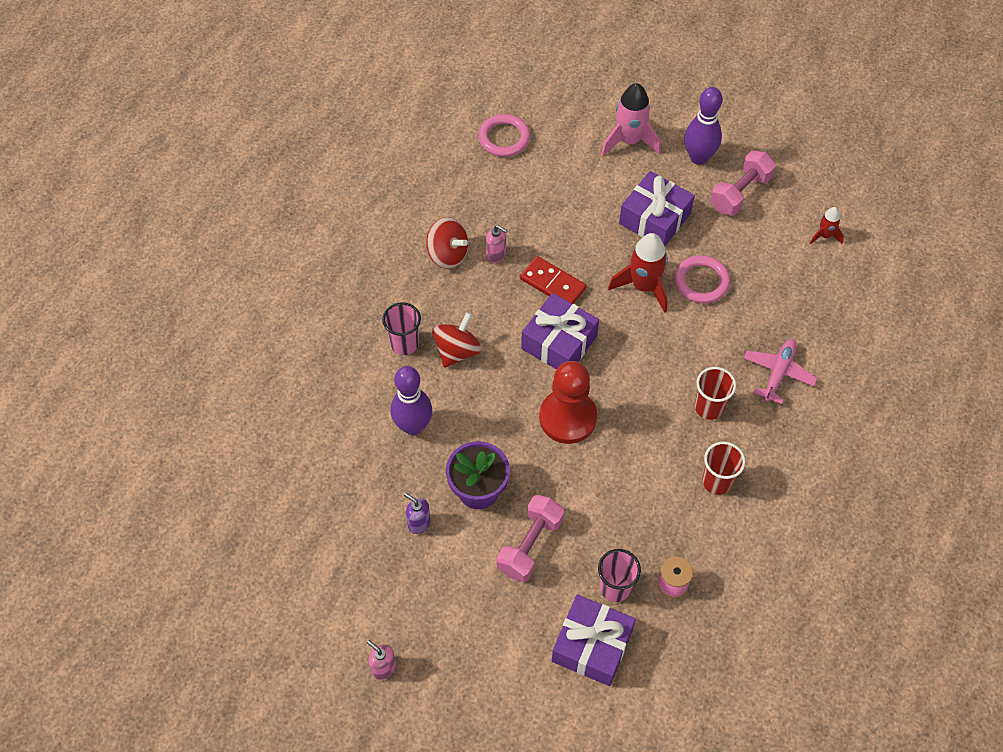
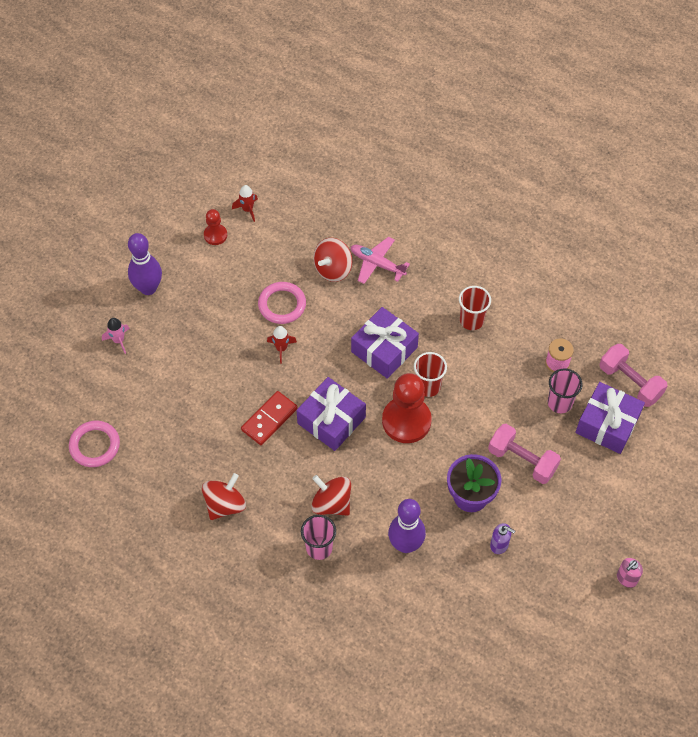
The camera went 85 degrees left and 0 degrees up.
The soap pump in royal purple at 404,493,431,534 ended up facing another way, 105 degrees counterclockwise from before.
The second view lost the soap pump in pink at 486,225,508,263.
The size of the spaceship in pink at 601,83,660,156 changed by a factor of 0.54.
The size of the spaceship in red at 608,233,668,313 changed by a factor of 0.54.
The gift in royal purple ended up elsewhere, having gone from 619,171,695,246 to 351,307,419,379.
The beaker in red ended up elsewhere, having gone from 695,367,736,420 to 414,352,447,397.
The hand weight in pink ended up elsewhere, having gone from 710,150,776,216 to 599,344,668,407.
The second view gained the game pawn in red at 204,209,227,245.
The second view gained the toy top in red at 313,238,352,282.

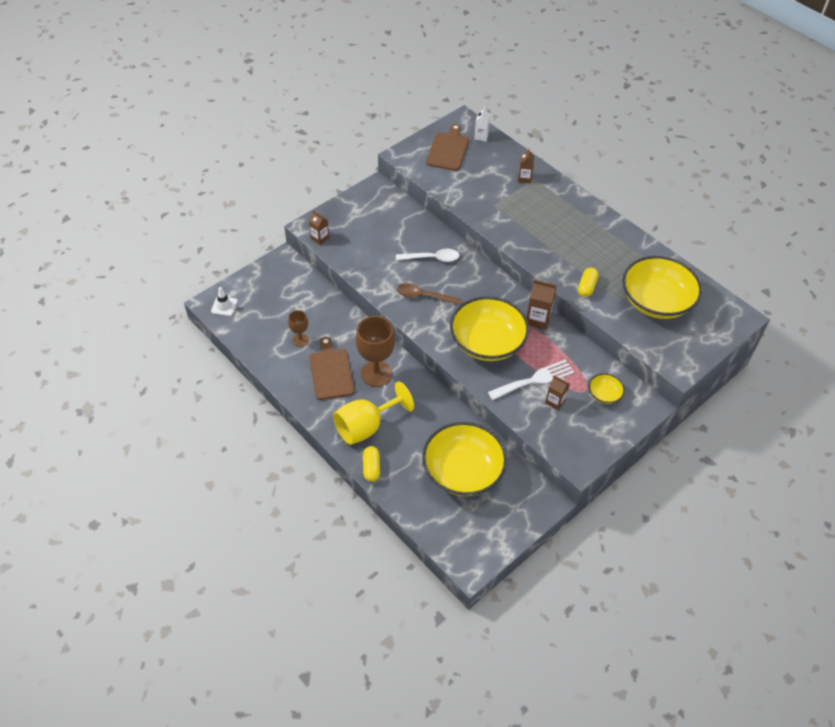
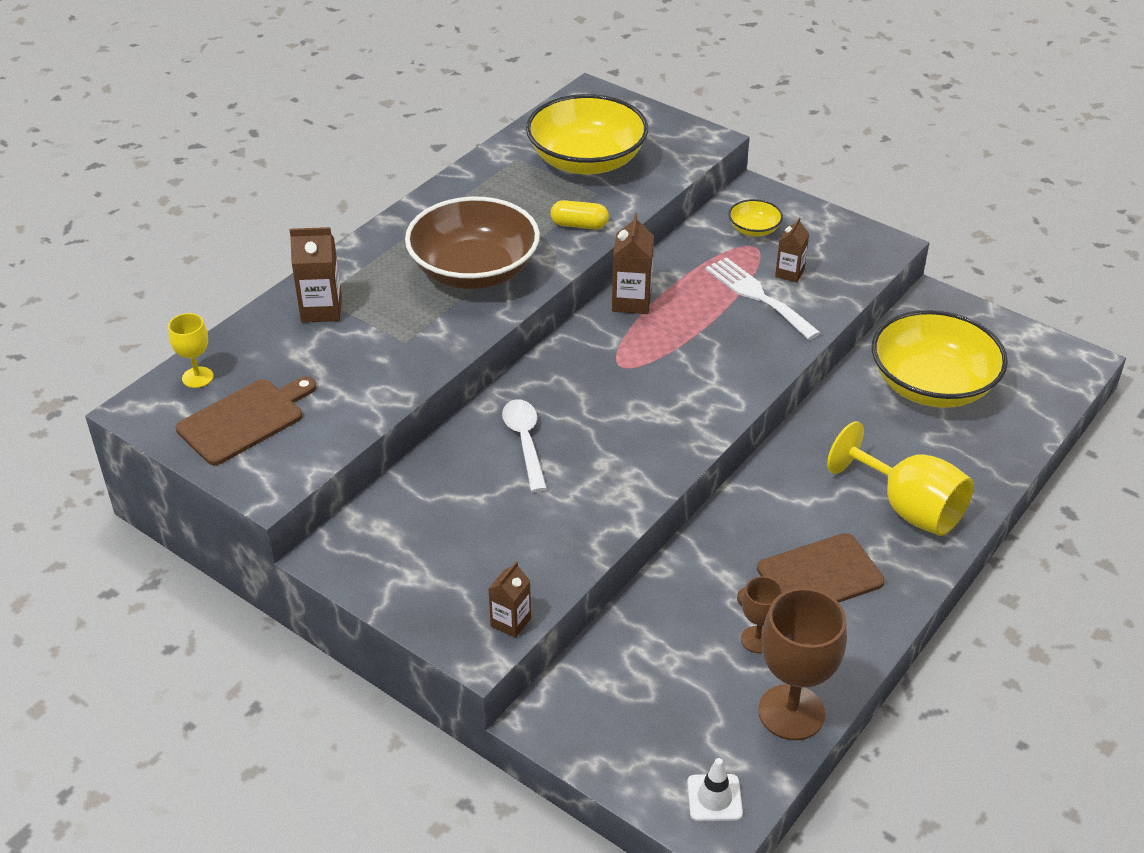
The camera went 100 degrees left and 10 degrees down.
The wine glass in brown ended up elsewhere, having gone from 356,316,395,387 to 758,588,847,740.
The second view lost the pill shape in golden at 363,446,380,482.
The second view lost the spoon in brown at 397,283,462,305.
The cutting board in brown at 426,124,469,171 ended up facing another way, 135 degrees clockwise from before.
The second view lost the serving bowl in golden at 450,297,529,361.
Where the carton in white stood at 474,107,490,142, the wine glass in golden came to stand at 168,313,214,388.
The size of the carton in brown at 518,148,534,183 changed by a factor of 1.53.
The second view gained the serving bowl in brown at 405,197,540,289.

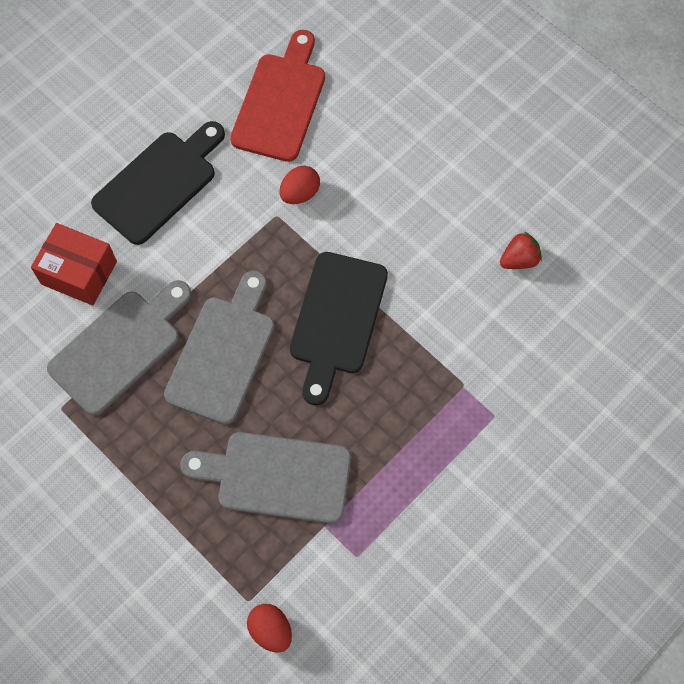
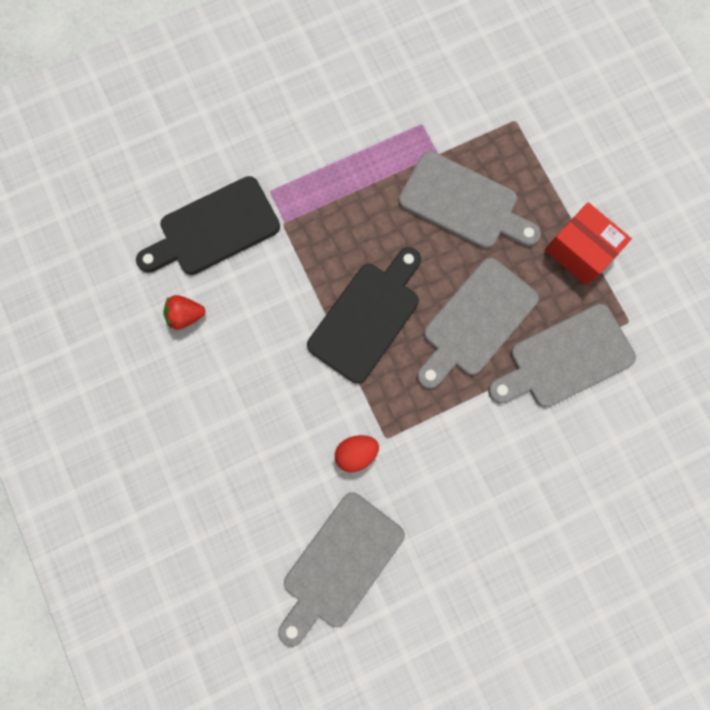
The camera went 160 degrees left and 10 degrees up.
The parcel in red ended up elsewhere, having gone from 31,223,117,306 to 545,202,632,285.
The cutting board in black ended up elsewhere, having gone from 91,121,225,245 to 136,176,280,275.
What was the cutting board in red at 230,30,325,162 turned into the cutting board in gray at 278,492,405,647.
The second view lost the egg in red at 247,604,292,653.

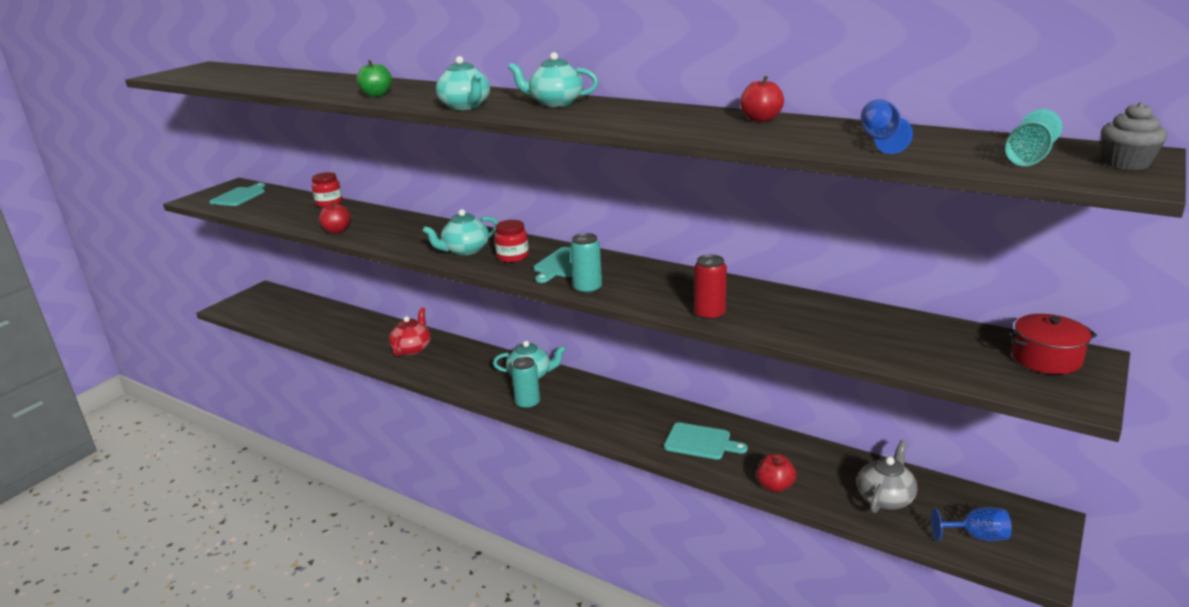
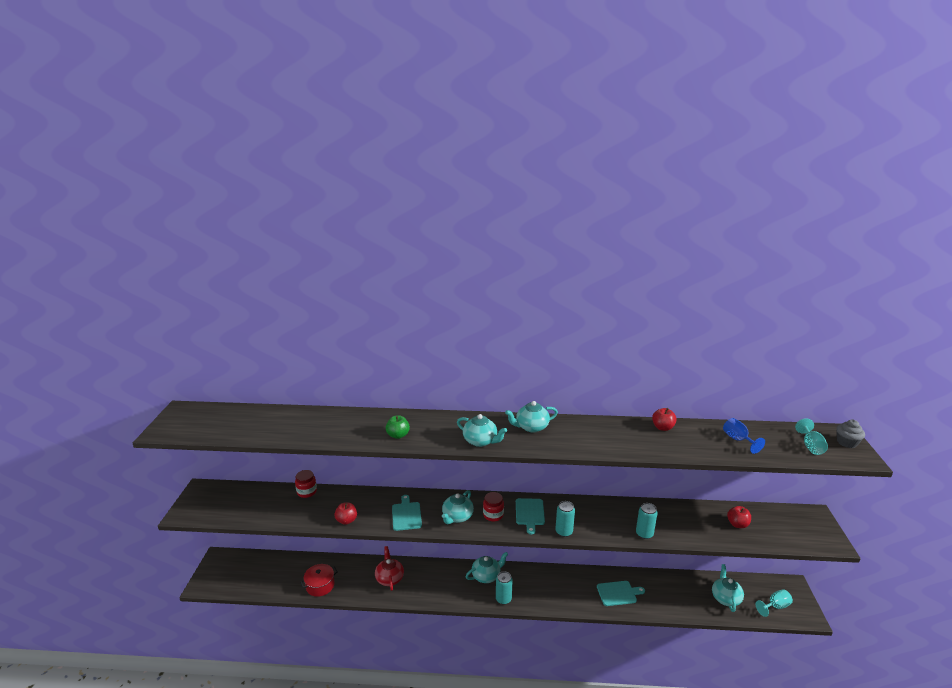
The camera went 30 degrees left and 0 degrees up.
The cutting board in teal ended up elsewhere, having gone from 209,183,265,206 to 392,495,422,531.
What was the soda can in red at 694,255,727,321 turned into the soda can in teal at 636,503,657,539.
The apple in red ended up elsewhere, having gone from 757,454,796,492 to 727,506,751,528.
What was the tea pot in gray at 857,440,918,513 turned into the tea pot in teal at 712,564,744,612.
What was the wine glass in royal blue at 931,507,1012,541 turned into the wine glass in teal at 755,589,793,617.
The stockpot in red ended up elsewhere, having gone from 1007,314,1097,374 to 300,564,338,597.

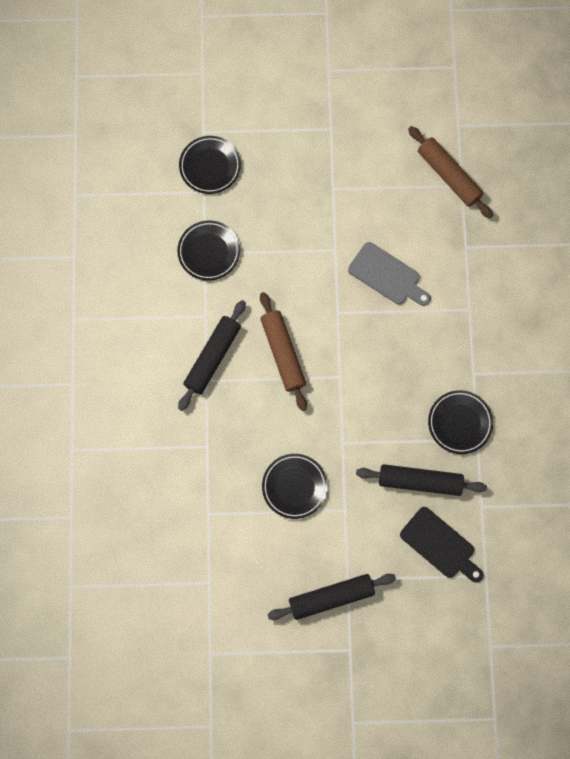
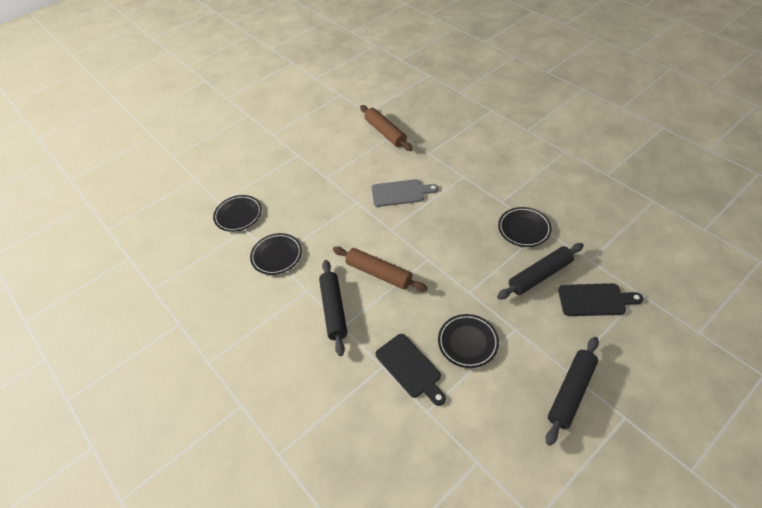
The camera went 35 degrees left and 25 degrees down.
The pastry roller in brown at 408,126,493,218 ended up facing another way, 45 degrees clockwise from before.
The second view gained the cutting board in black at 376,334,446,406.

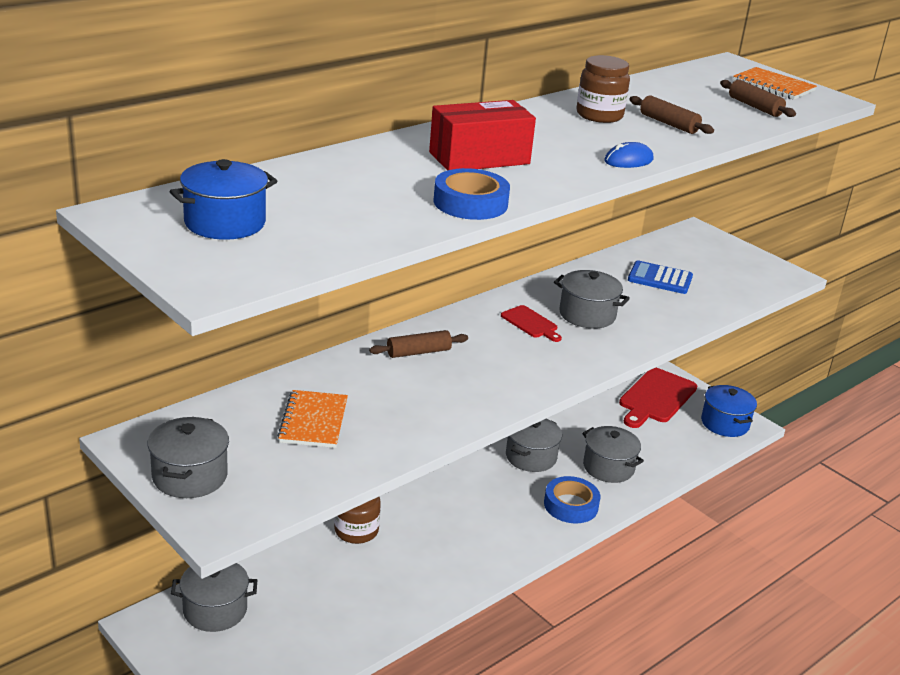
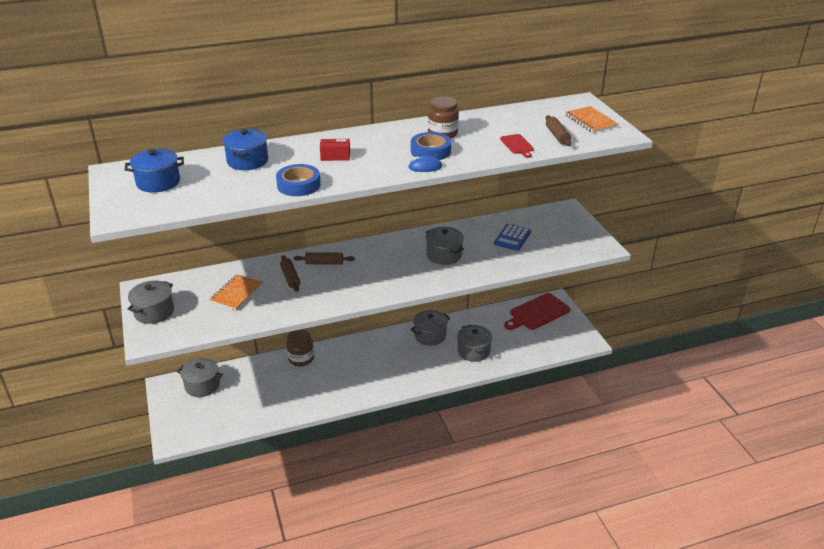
The camera went 25 degrees right and 5 degrees up.
The size of the parcel in red at 429,100,536,170 changed by a factor of 0.54.
The cutting board in red ended up elsewhere, having gone from 501,305,562,342 to 500,134,534,158.
The roll of tape in royal blue ended up elsewhere, having gone from 544,476,600,523 to 411,132,451,160.
The calculator in royal blue at 628,261,693,294 ended up facing another way, 105 degrees counterclockwise from before.
The pastry roller in brown ended up elsewhere, having gone from 629,95,714,134 to 280,255,300,292.
The stockpot in royal blue ended up elsewhere, having gone from 701,385,757,437 to 222,129,268,170.

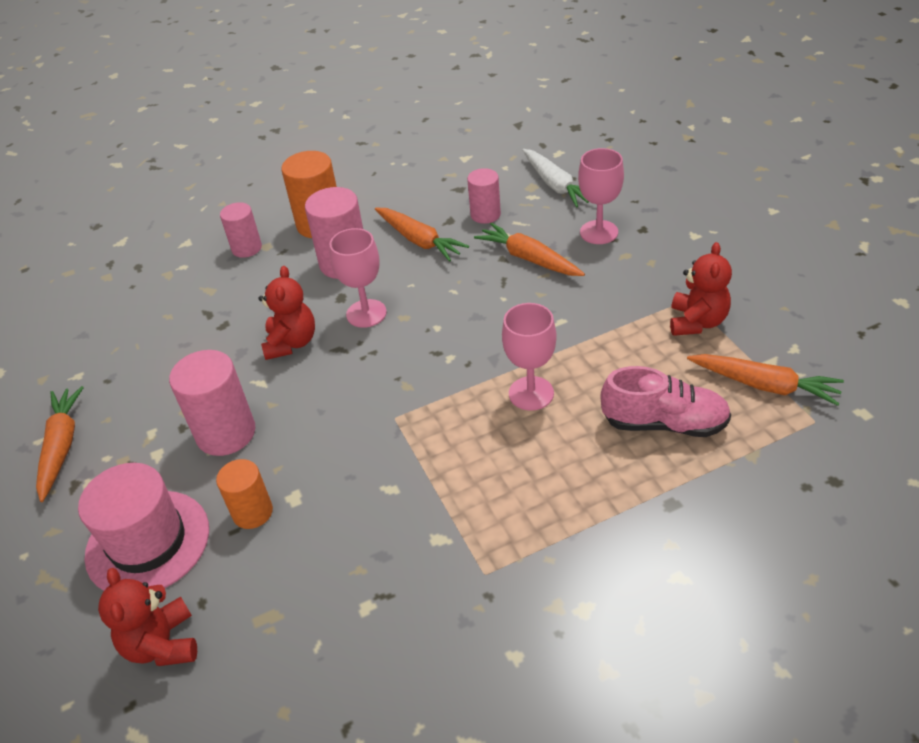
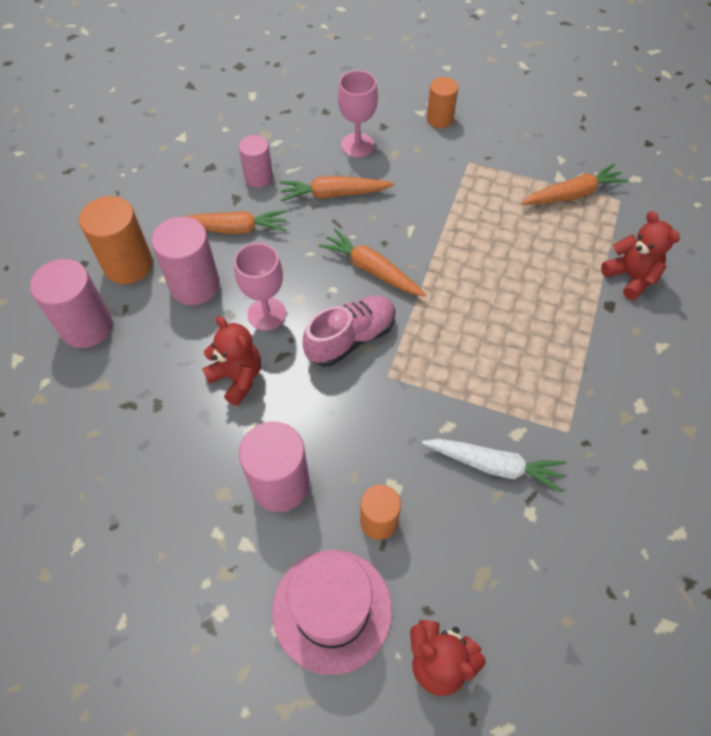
The camera went 50 degrees left and 15 degrees up.
The root vegetable in orange ended up elsewhere, having gone from 36,386,84,502 to 319,228,426,297.
The size of the solid cylinder in pink at 220,202,262,258 changed by a factor of 1.59.
The second view lost the wine glass in pink at 502,303,557,411.
The root vegetable in white ended up elsewhere, having gone from 522,149,589,208 to 422,439,566,493.
The sneaker in pink ended up elsewhere, having gone from 601,366,731,437 to 303,296,396,366.
The stuffed bear in red ended up elsewhere, having gone from 670,242,732,336 to 601,211,680,300.
The second view gained the solid cylinder in orange at 427,77,458,128.

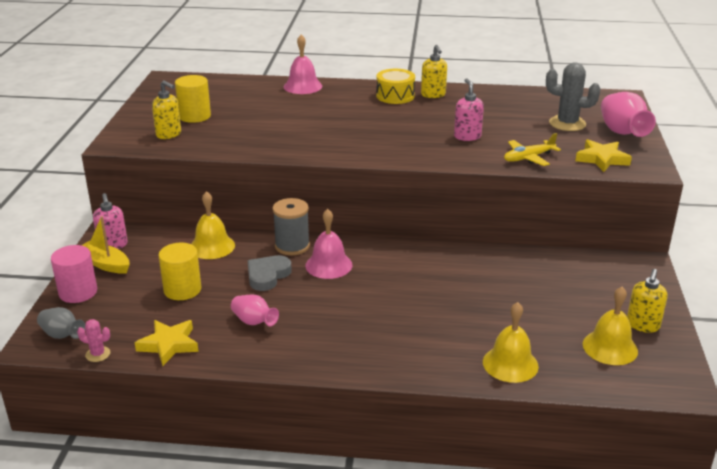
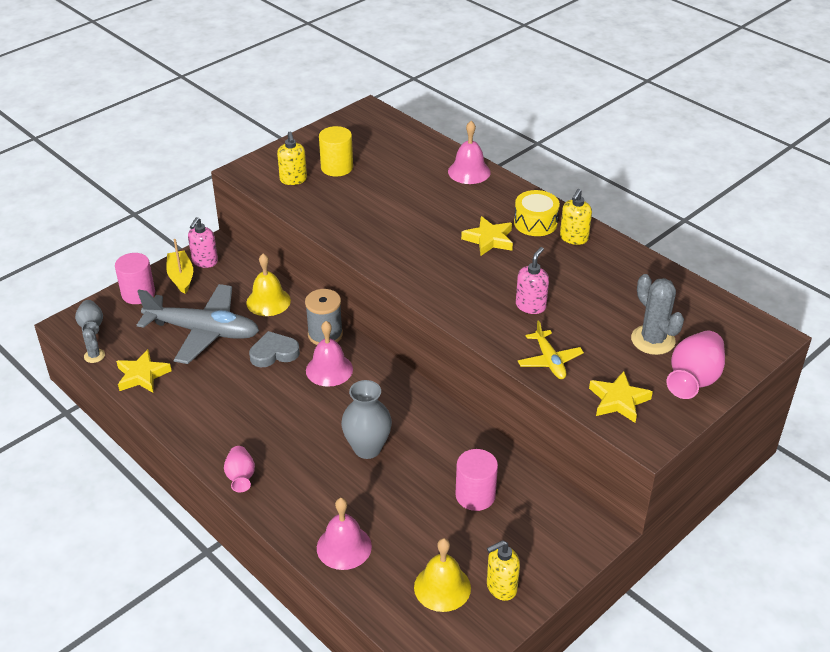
The camera went 40 degrees right and 10 degrees up.
What was the cactus in pink at 77,319,110,362 turned into the cactus in gray at 82,328,105,363.
Where the solid cylinder in golden stood at 158,243,201,300, the toy plane in gray came to stand at 137,284,259,364.
The flower vase in pink ended up elsewhere, having gone from 231,294,279,326 to 224,446,255,492.
What was the bell in golden at 483,302,539,383 turned into the bell in pink at 317,498,372,570.
The toy plane in golden at 504,133,561,166 ended up facing another way, 120 degrees counterclockwise from before.
The second view gained the flower vase in gray at 341,380,392,459.
The second view gained the solid cylinder in pink at 456,449,498,511.
The second view gained the star shape in golden at 461,216,513,256.

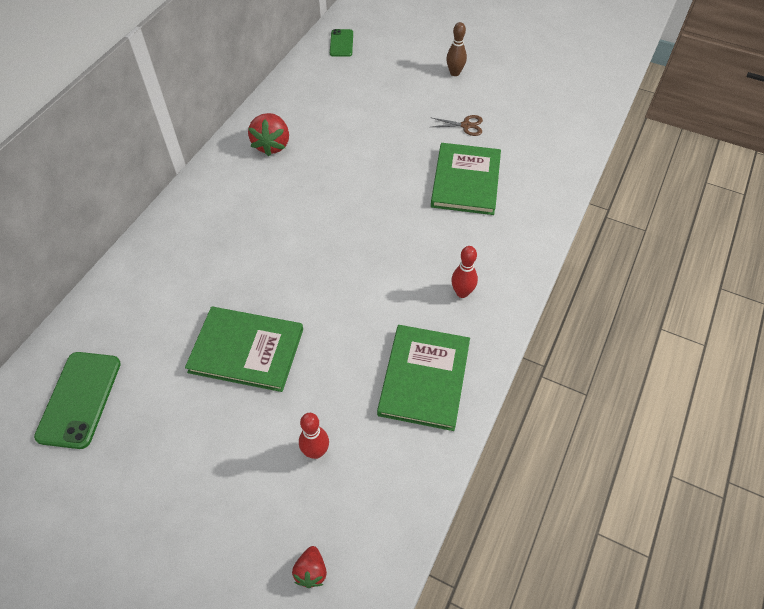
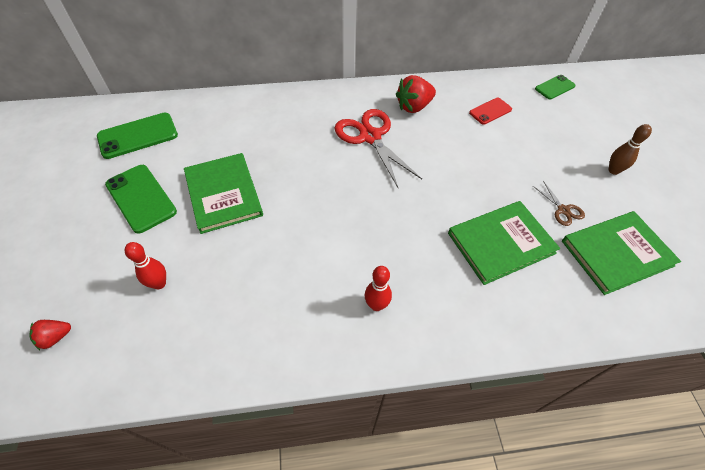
The camera went 55 degrees right and 0 degrees up.
The hardcover in green ended up elsewhere, having gone from 377,325,470,431 to 562,211,681,295.
The second view gained the phone in green at 105,165,177,233.
The second view gained the pair of scissors in red at 334,109,422,188.
The second view gained the phone in red at 469,98,512,125.

